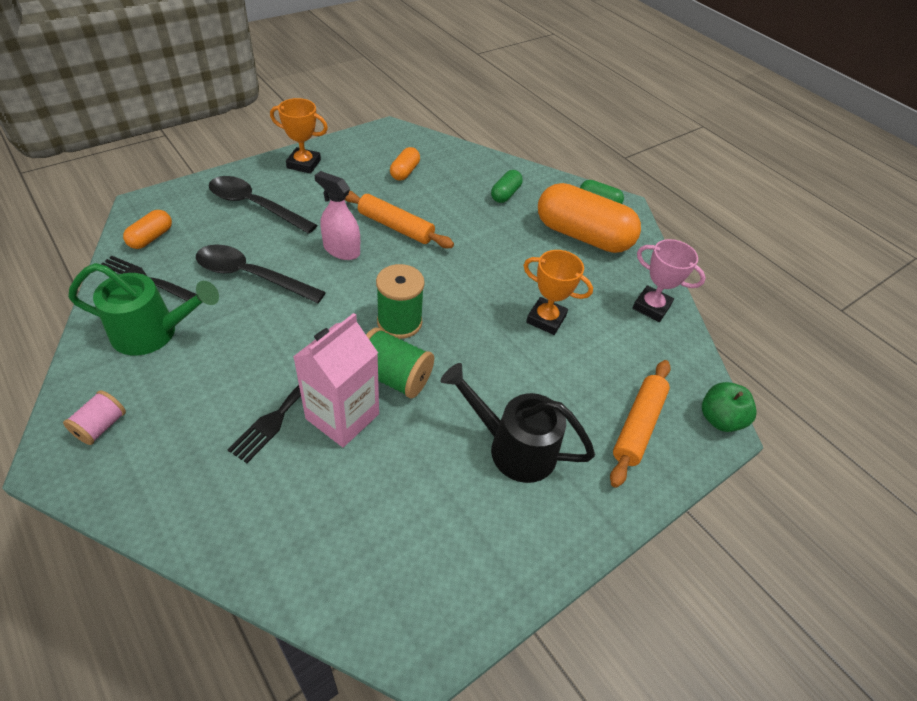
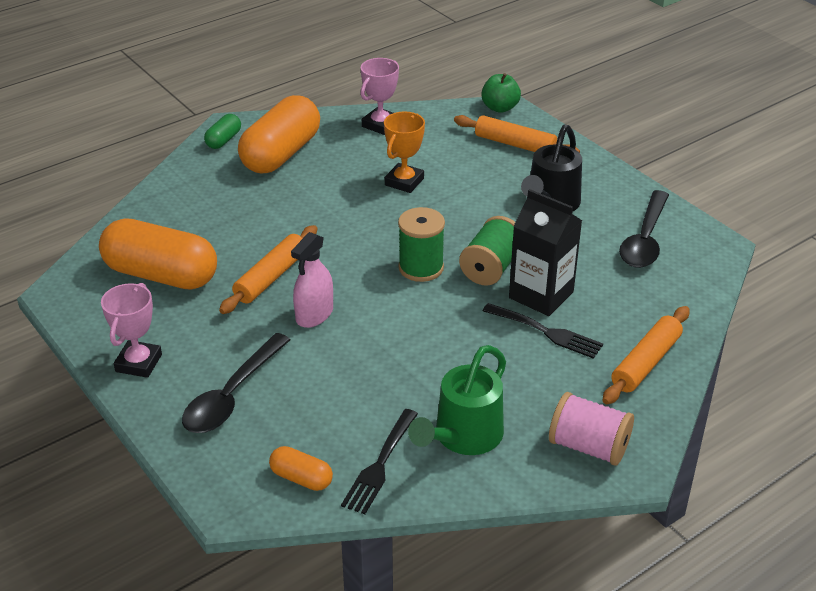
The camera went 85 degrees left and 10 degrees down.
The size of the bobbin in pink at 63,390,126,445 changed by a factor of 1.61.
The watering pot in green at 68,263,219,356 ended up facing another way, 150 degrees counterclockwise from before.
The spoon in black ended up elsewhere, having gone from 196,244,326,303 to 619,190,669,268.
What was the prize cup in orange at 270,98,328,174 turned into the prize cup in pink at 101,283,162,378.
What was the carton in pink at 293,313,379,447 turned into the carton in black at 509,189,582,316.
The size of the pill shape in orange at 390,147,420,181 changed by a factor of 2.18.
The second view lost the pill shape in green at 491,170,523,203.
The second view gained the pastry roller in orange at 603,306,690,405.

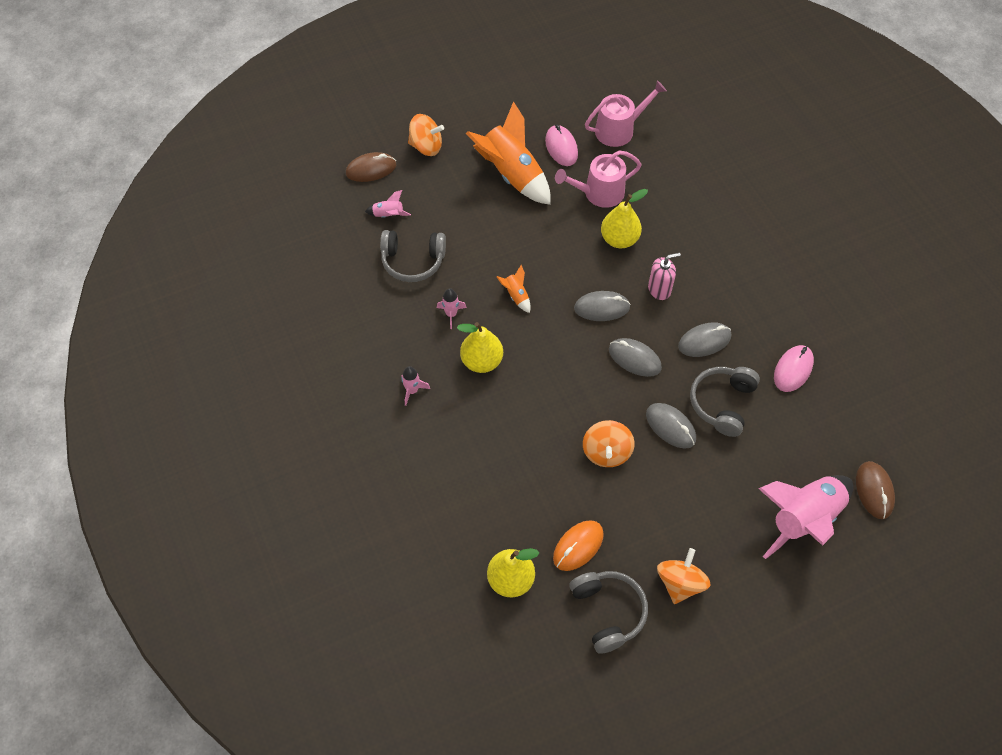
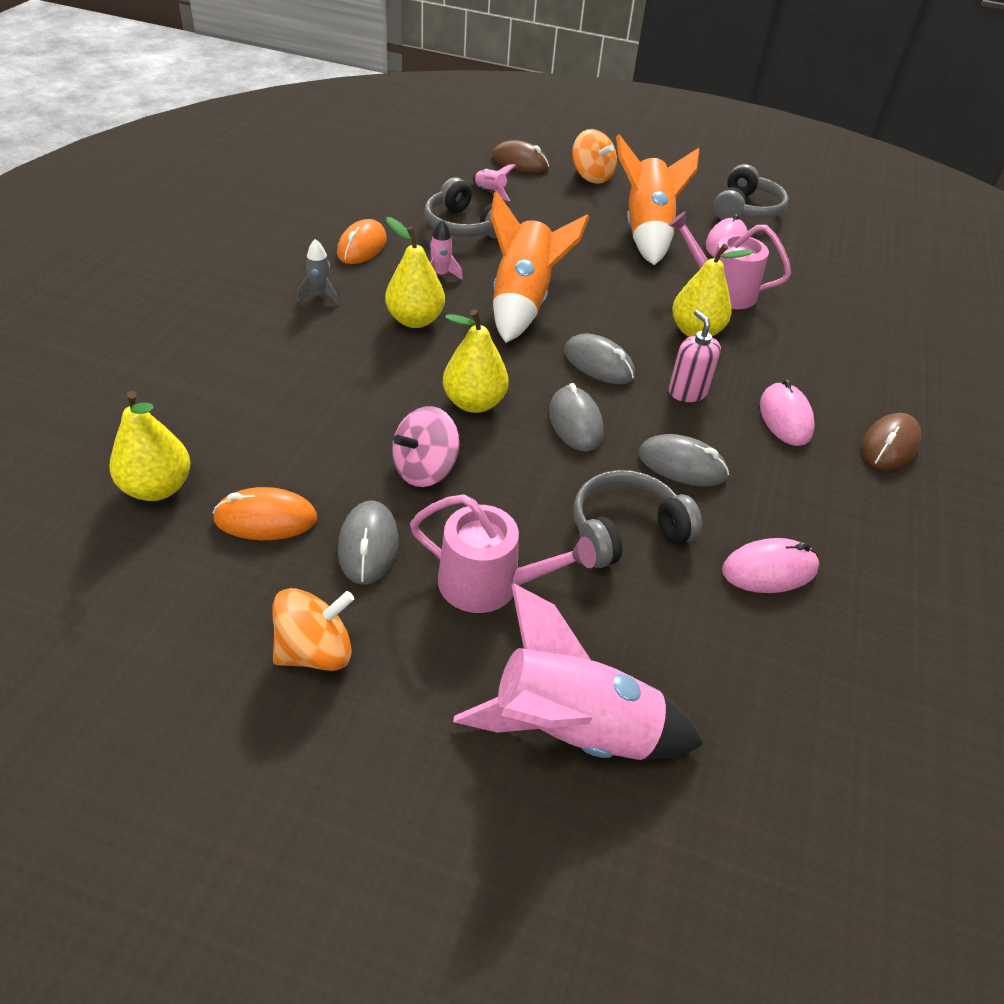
The camera went 40 degrees right and 15 degrees down.
What was the spaceship in pink at 401,366,430,406 turned into the spaceship in gray at 297,239,339,306.
The size of the spaceship in orange at 497,265,531,313 changed by a factor of 2.35.
The over-ear headphones in gray ended up elsewhere, having gone from 569,571,648,654 to 713,164,788,220.
What was the toy top in orange at 583,420,635,467 turned into the toy top in pink at 392,406,459,487.
The watering pot in pink ended up elsewhere, having gone from 585,80,667,147 to 410,494,596,613.
The PC mouse in gray ended up elsewhere, having gone from 646,403,696,449 to 338,500,399,585.
The soap pump in pink at 648,253,681,300 ended up facing another way, 135 degrees counterclockwise from before.
The PC mouse in brown ended up elsewhere, having gone from 856,461,895,519 to 862,413,921,470.
The second view gained the PC mouse in orange at 337,219,387,264.
The second view gained the pear fruit in golden at 443,309,509,413.
The second view gained the PC mouse in pink at 760,379,815,446.

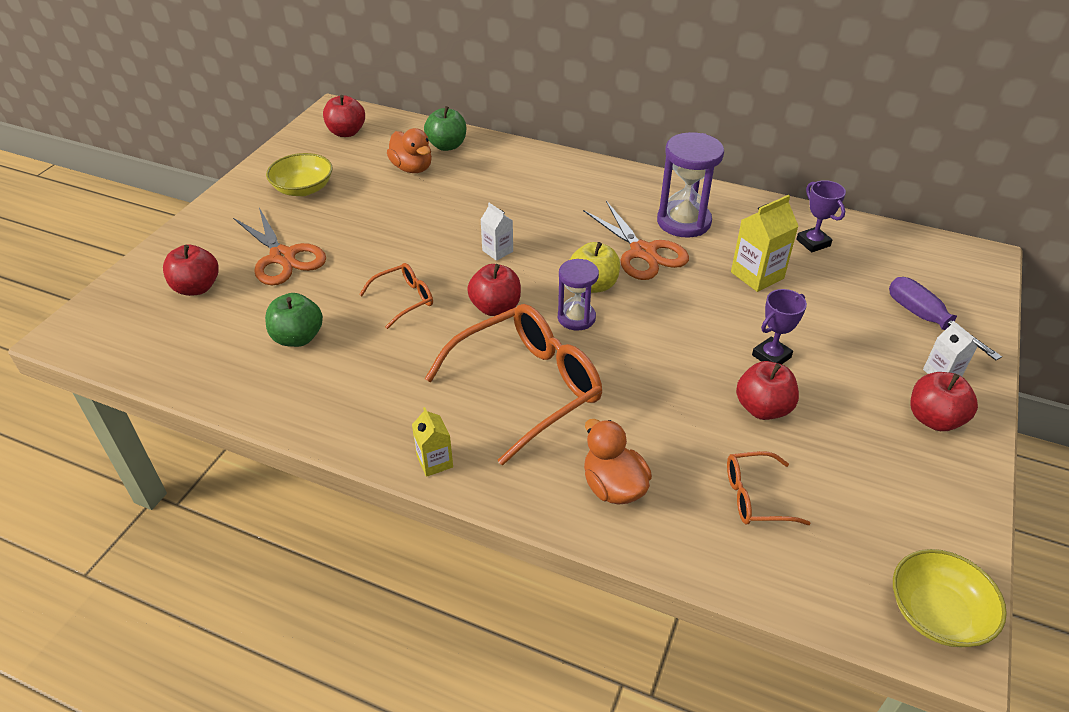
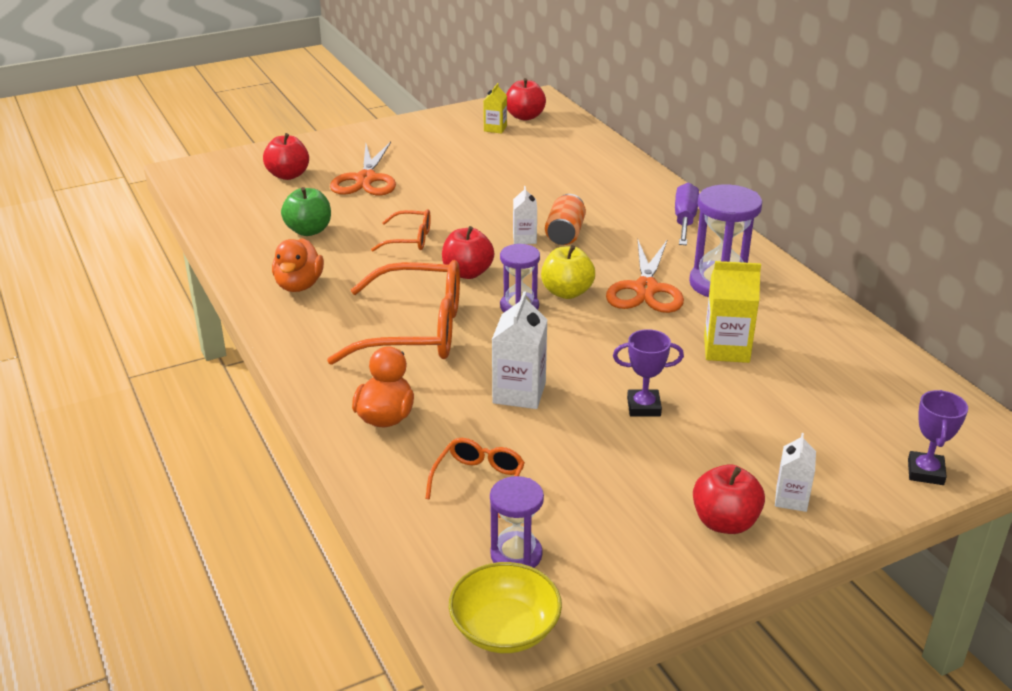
The camera went 40 degrees right and 10 degrees down.
The second view lost the serving bowl in golden at 266,153,332,196.
The duck in orange ended up elsewhere, having gone from 387,128,432,173 to 272,238,324,292.
The carton in golden ended up elsewhere, having gone from 412,407,453,477 to 483,83,507,134.
The second view lost the apple in green at 424,106,466,151.
The eyeglasses in orange at 727,451,811,525 ended up facing another way, 75 degrees clockwise from before.
The second view lost the apple in red at 736,361,799,420.
The prize cup in royal purple ended up elsewhere, having gone from 796,180,846,252 to 908,390,968,485.
The flat screwdriver in royal purple ended up elsewhere, having gone from 889,277,1002,360 to 675,183,699,245.
The second view gained the hourglass in royal purple at 490,476,544,568.
The second view gained the carton in white at 492,292,548,409.
The second view gained the soda can in orange at 545,194,586,245.

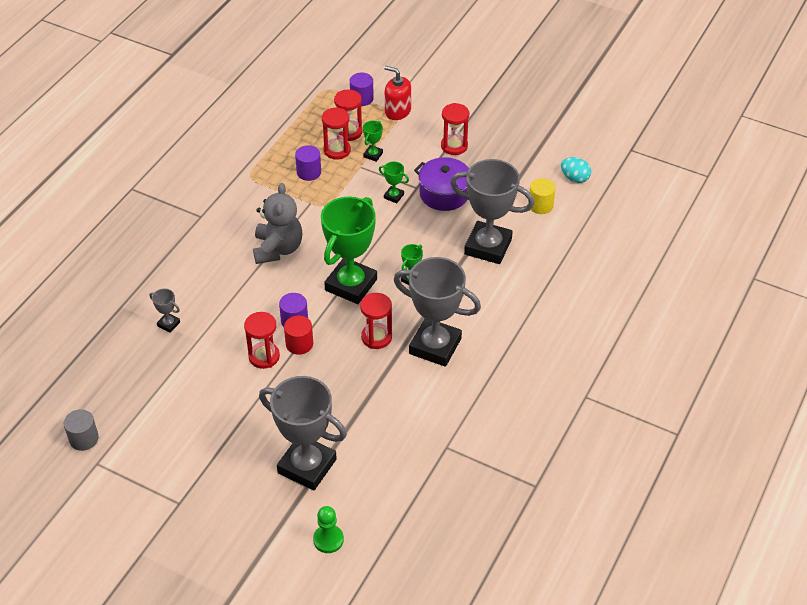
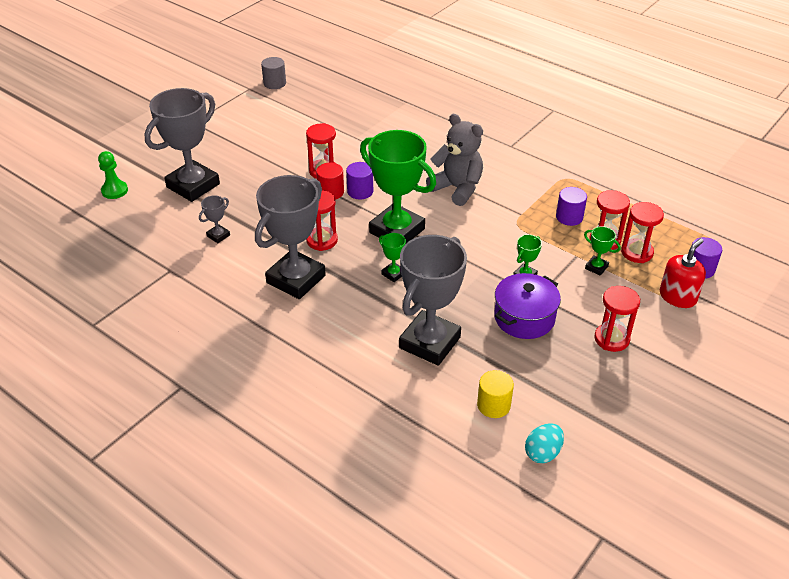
The camera went 100 degrees right and 5 degrees down.
The prize cup in gray ended up elsewhere, having gone from 149,288,180,333 to 199,195,230,243.
The stuffed bear in gray at 253,183,302,264 ended up facing another way, 150 degrees counterclockwise from before.

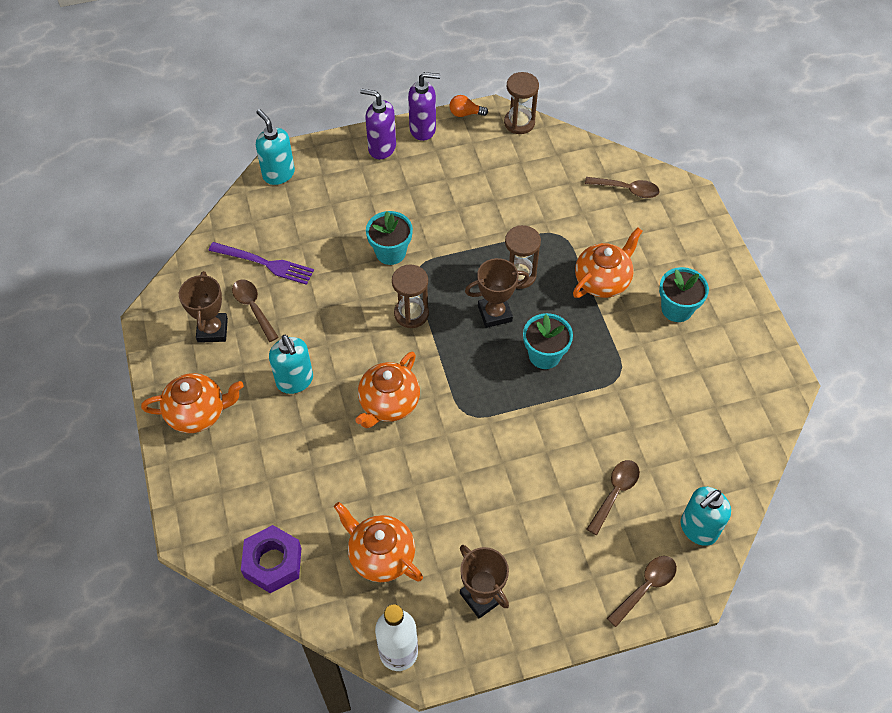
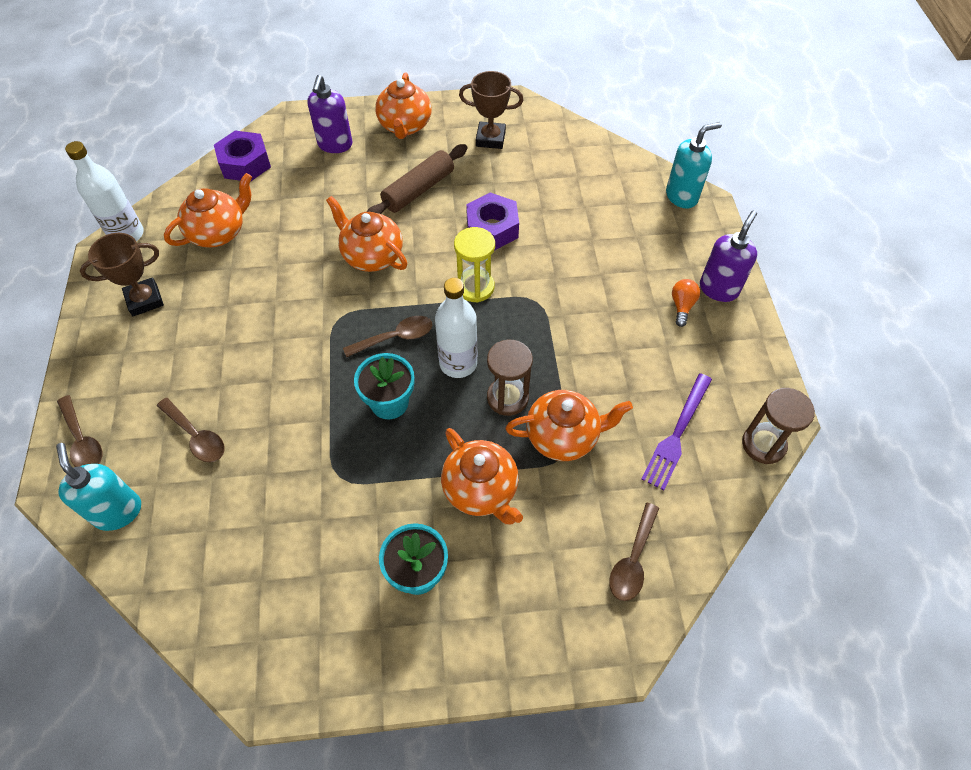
The camera went 100 degrees right and 0 degrees up.
The table fork in royal purple ended up elsewhere, having gone from 208,242,314,285 to 641,373,712,490.
The spoon in brown ended up elsewhere, having gone from 232,279,279,342 to 343,316,432,358.
Where the soap pump in teal stood at 269,335,313,394, the pastry roller in brown came to stand at 367,144,467,214.
The second view lost the plant pot in teal at 366,211,413,265.
What was the hourglass in brown at 392,264,429,328 turned into the hourglass in golden at 454,227,495,302.
The soap pump in royal purple ended up elsewhere, having gone from 408,72,440,141 to 307,75,352,153.
The bulb in orange ended up elsewhere, having gone from 449,95,488,117 to 672,279,700,327.
Where the prize cup in brown stood at 465,258,529,328, the bottle in white came to stand at 435,278,477,378.
The second view gained the hex nut in royal purple at 466,192,519,250.
The second view gained the tea pot in orange at 505,390,633,461.

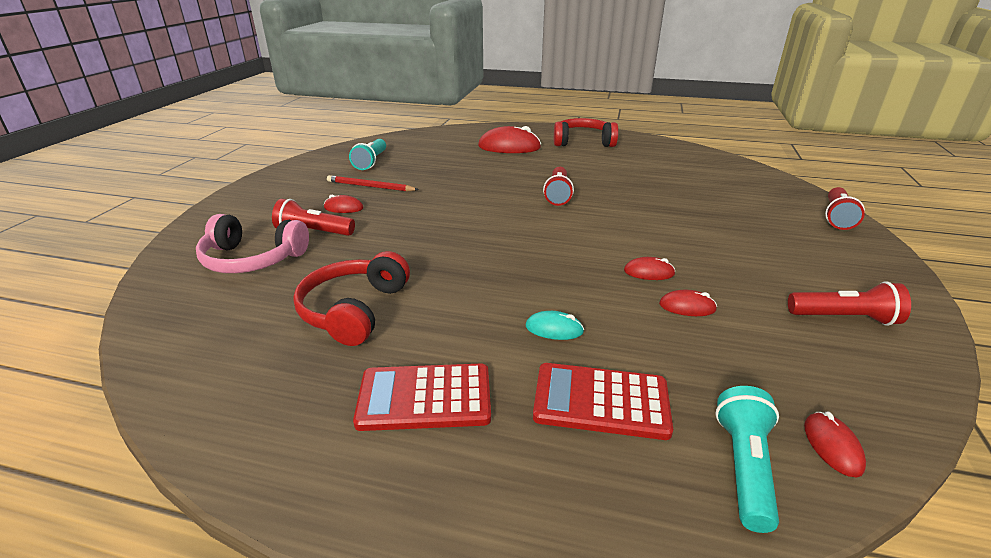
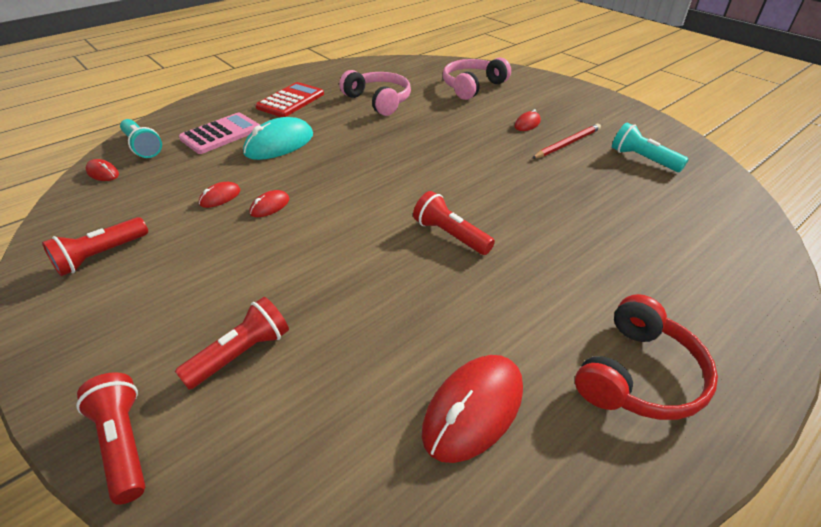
The camera went 125 degrees right and 10 degrees up.
The torch in red ended up elsewhere, having gone from 272,199,355,236 to 175,297,289,390.
What was the over-ear headphones in red at 293,251,410,346 turned into the over-ear headphones in pink at 339,70,411,116.
The PC mouse in red ended up elsewhere, having gone from 478,126,541,153 to 422,355,523,463.
The size of the PC mouse in teal at 526,311,584,340 changed by a factor of 2.01.
What was the calculator in red at 533,363,673,440 turned into the calculator in pink at 179,112,260,154.

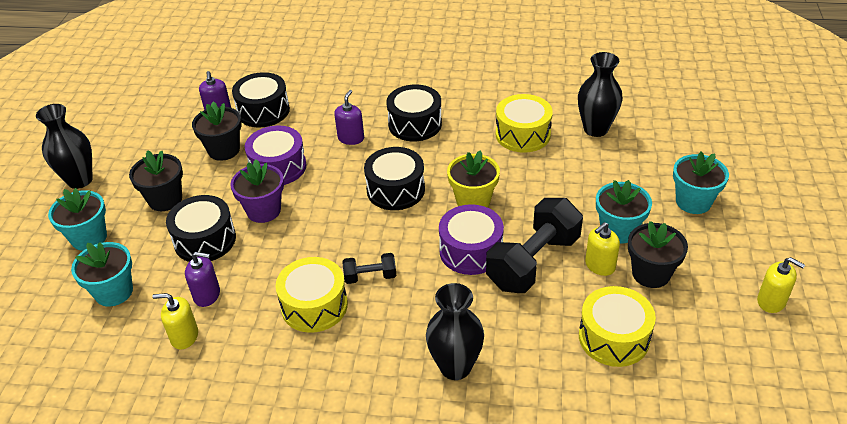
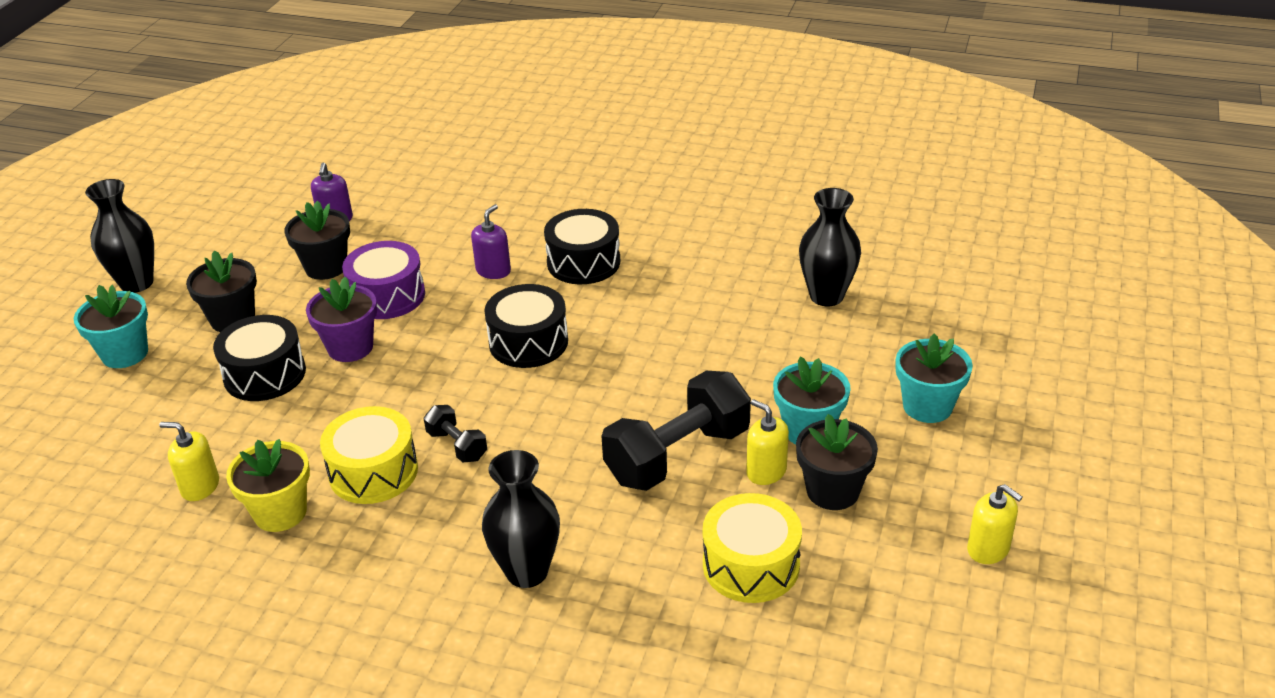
The camera went 10 degrees right and 5 degrees down.
The second view lost the plant pot in teal at 71,242,133,307.
The second view lost the soap pump in royal purple at 185,252,220,307.
The second view lost the toy drum in black at 232,72,290,127.
The hand weight in black at 343,253,396,284 ended up facing another way, 45 degrees clockwise from before.
The second view lost the toy drum in royal purple at 439,204,504,275.
The plant pot in golden ended up elsewhere, having gone from 447,150,500,207 to 226,439,310,532.
The second view lost the toy drum in golden at 496,94,553,153.
The soap pump in golden at 585,222,620,276 ended up facing another way, 75 degrees clockwise from before.

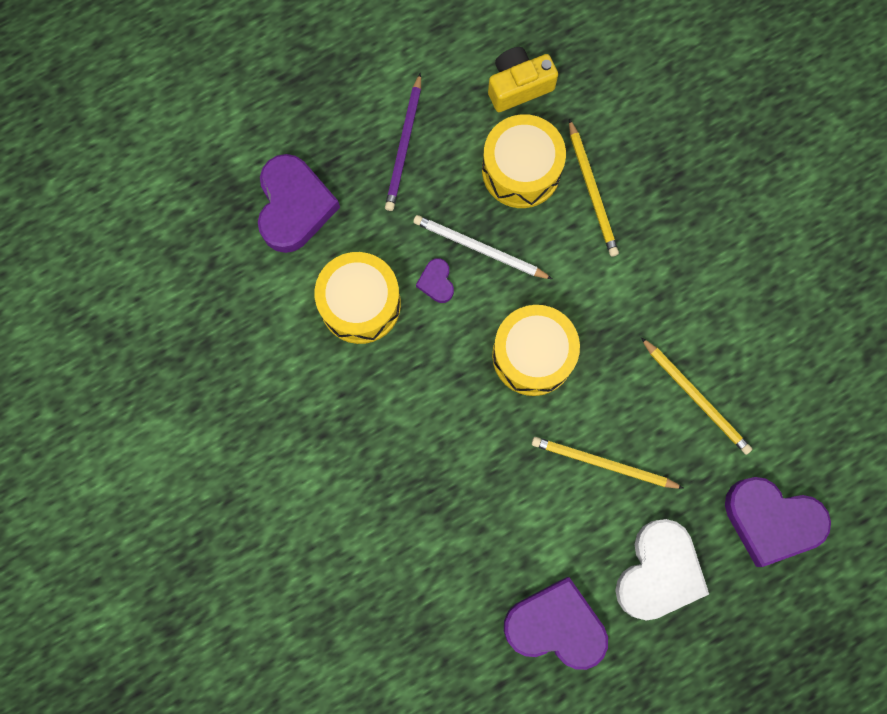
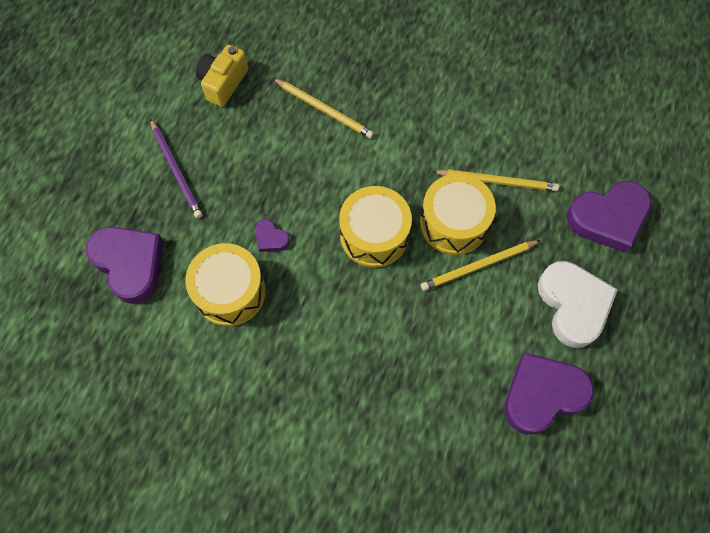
The camera went 40 degrees left and 10 degrees down.
The second view lost the pencil in white at 413,215,552,279.
The toy drum in golden ended up elsewhere, having gone from 482,114,566,208 to 420,174,496,255.

